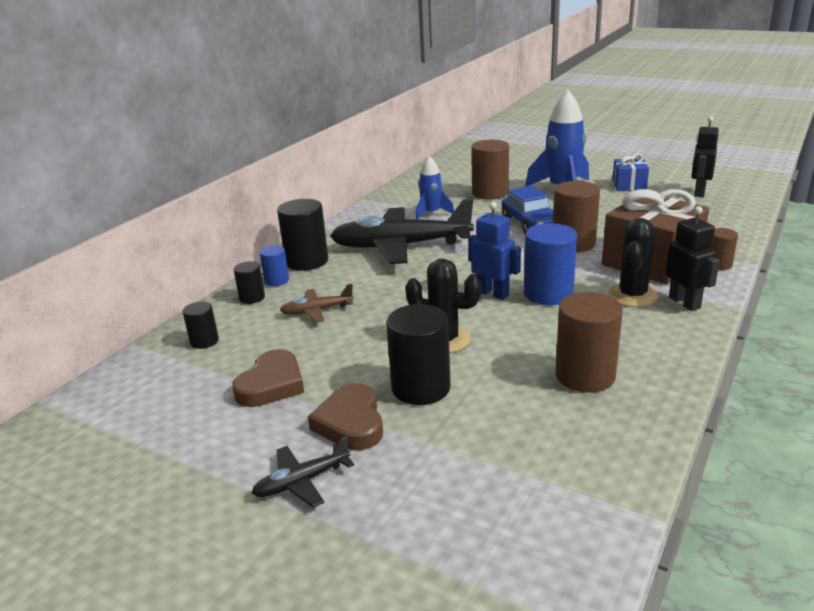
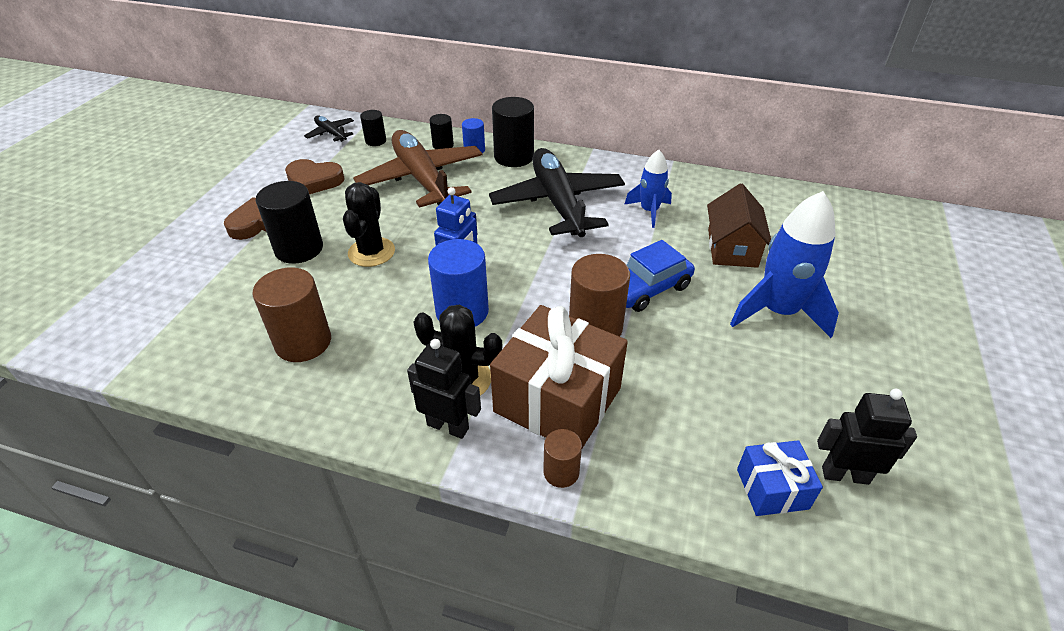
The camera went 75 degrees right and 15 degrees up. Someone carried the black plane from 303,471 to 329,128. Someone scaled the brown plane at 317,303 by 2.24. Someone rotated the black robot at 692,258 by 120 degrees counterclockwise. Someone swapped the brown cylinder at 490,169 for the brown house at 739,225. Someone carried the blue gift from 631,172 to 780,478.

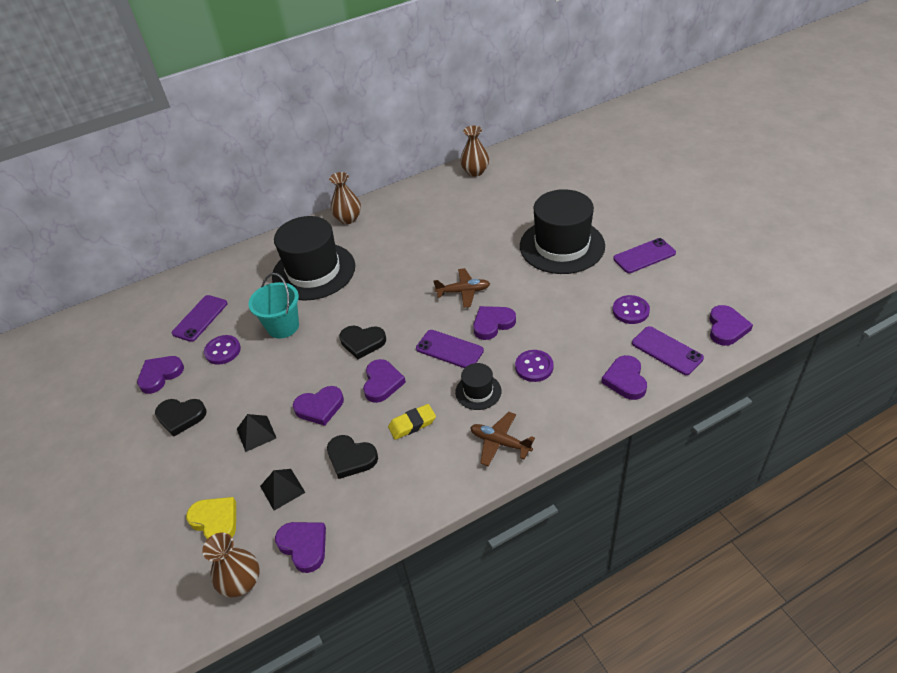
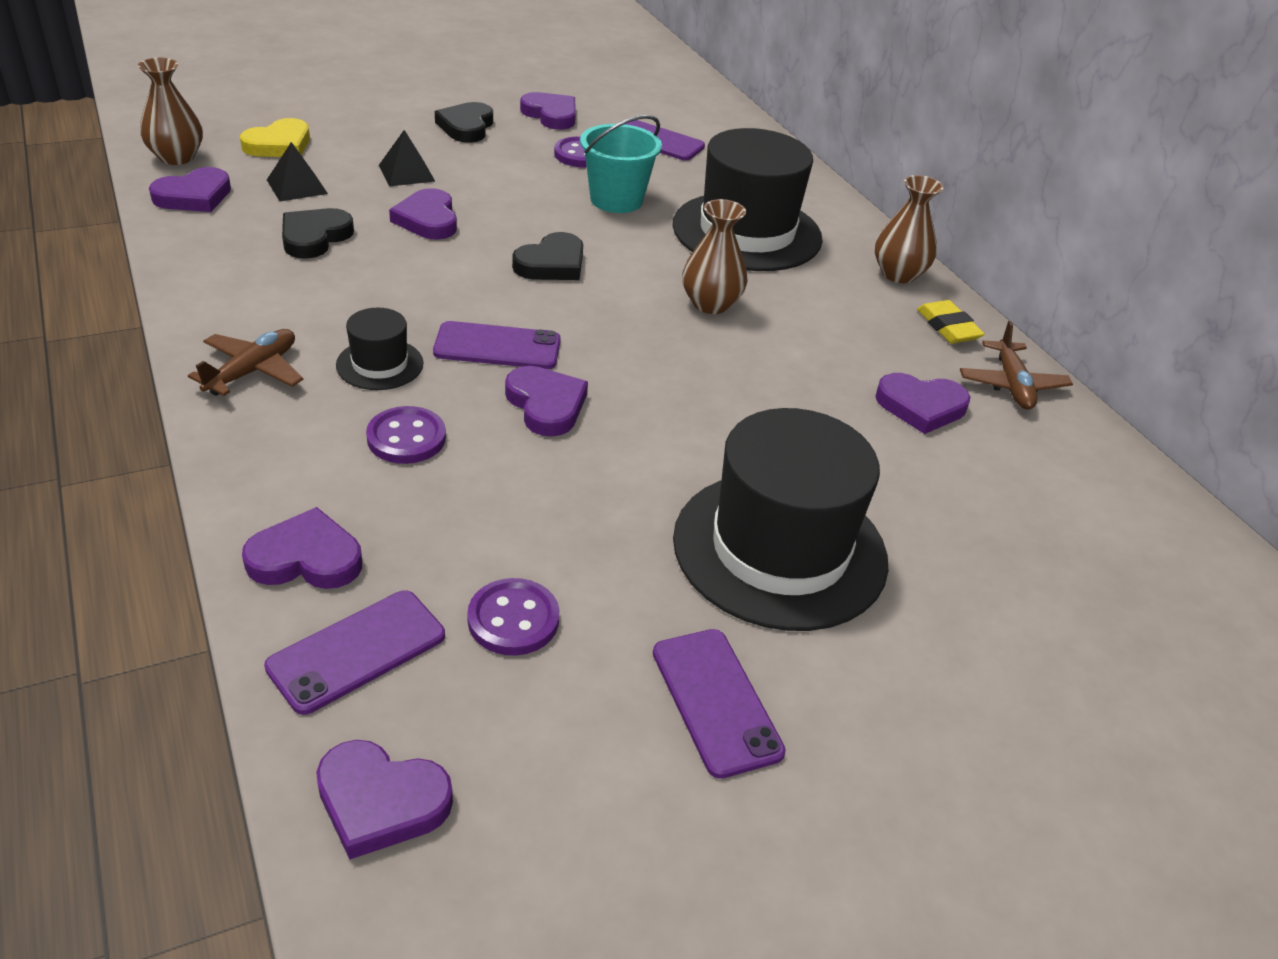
The camera went 85 degrees right and 5 degrees down. Someone rotated the purple phone at 450,349 by 60 degrees clockwise. Someone rotated the black heart at 362,342 by 150 degrees counterclockwise. Someone carried the brown vase from 474,151 to 715,256. Someone carried the purple heart from 384,381 to 922,403. Someone carried the yellow eraser from 412,422 to 951,322. Someone carried the brown plane from 461,288 to 1016,365.

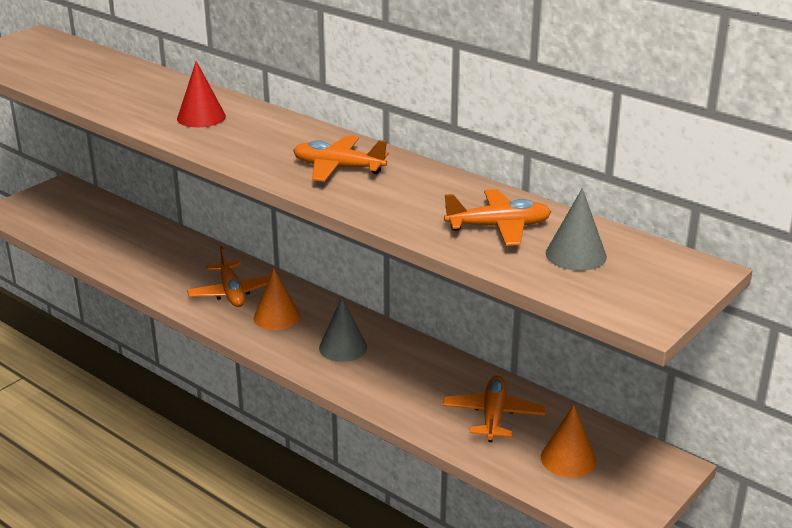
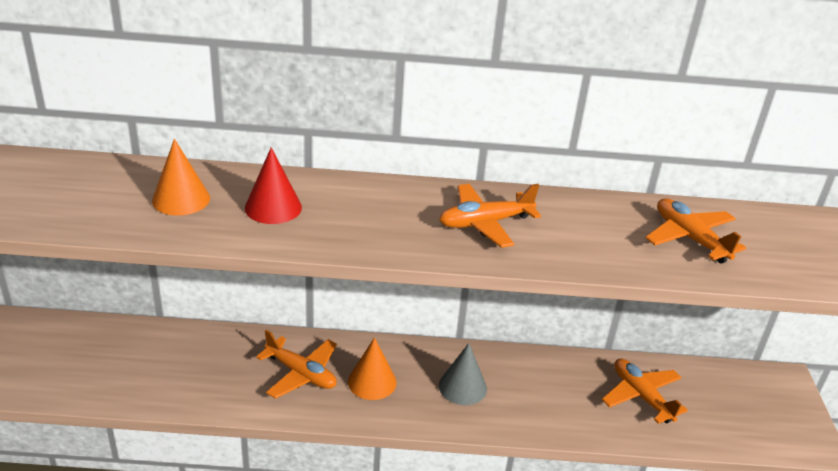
The camera went 40 degrees left and 5 degrees up. Someone carried the orange cone from 568,441 to 181,177. Someone rotated the orange plane at 497,217 by 75 degrees counterclockwise. Someone took away the grey cone at 576,229.

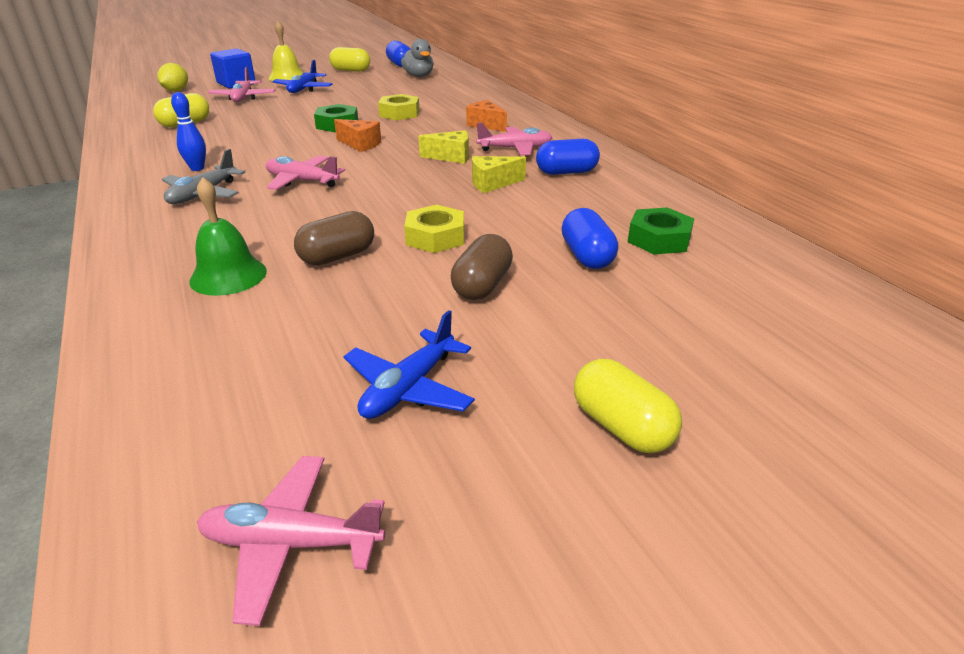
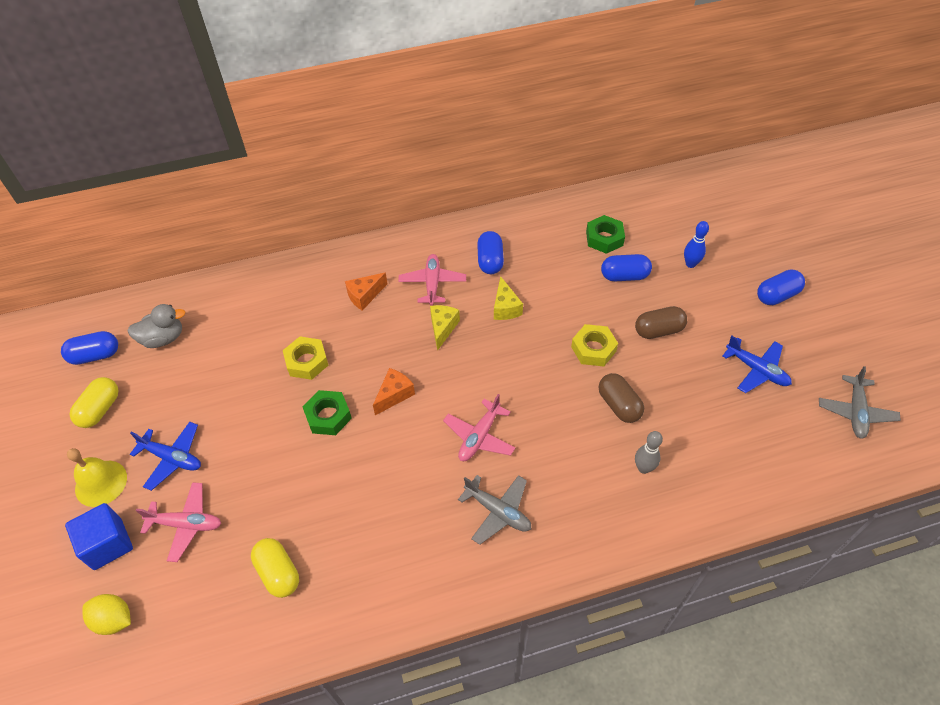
The camera went 80 degrees left and 20 degrees up. Someone rotated the brown capsule at 482,267 by 45 degrees counterclockwise. Someone swapped the green bell at 228,236 for the grey bowling pin at 649,452. Someone carried the blue bowling pin from 188,131 to 696,244. Someone repainted the yellow capsule at 628,406, which became the blue capsule at 781,287. Someone repainted the pink plane at 291,541, which became the grey plane at 860,402.

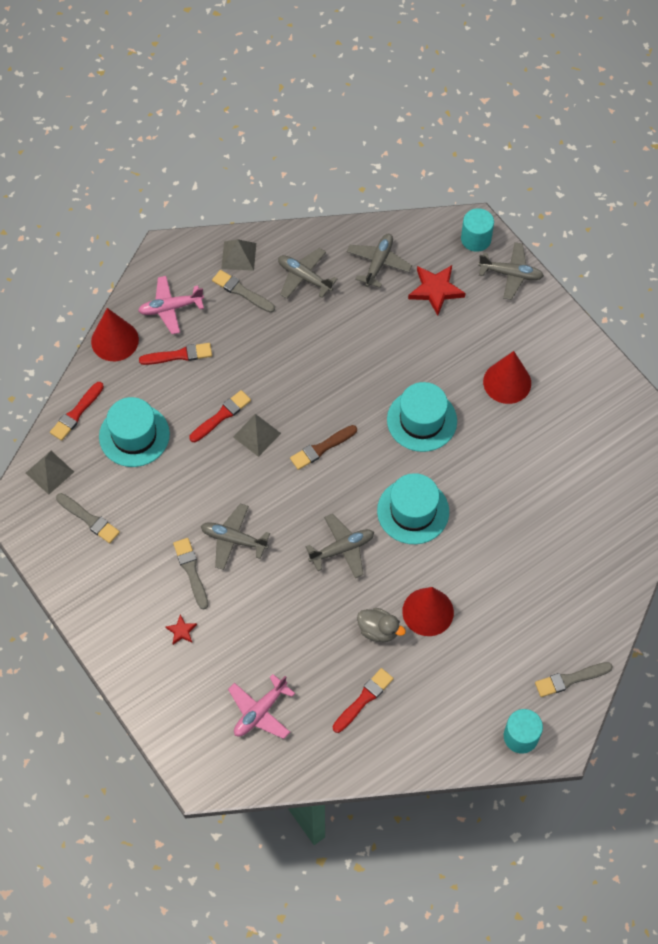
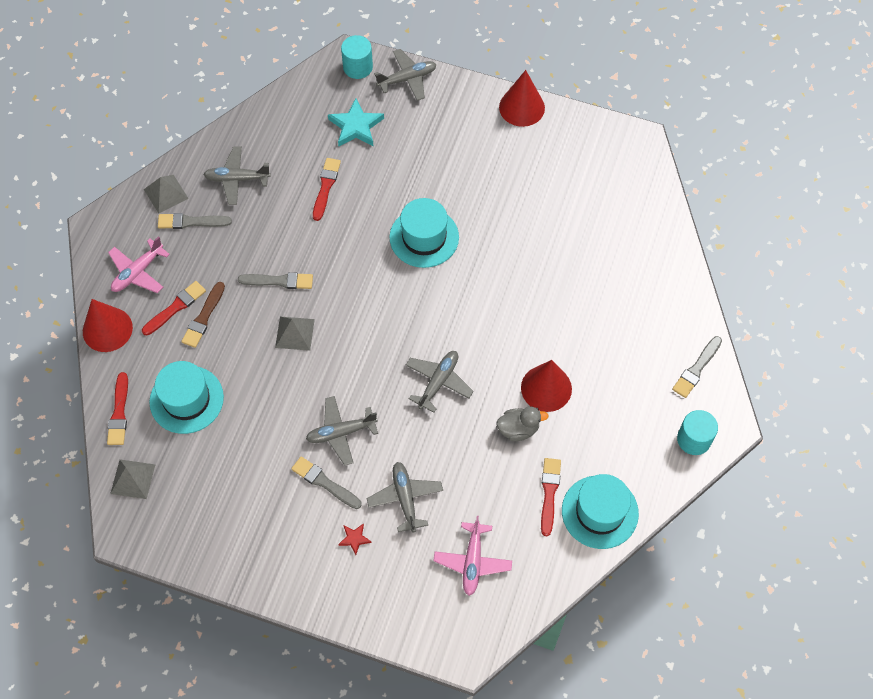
The camera went 35 degrees left and 0 degrees up. Someone carried the brown brush from 323,447 to 203,315. Someone carried the grey brush from 88,518 to 275,280. Someone carried the red brush from 220,416 to 327,189. Someone repainted the red star at 437,290, which became the turquoise star at 356,122. Someone carried the grey plane from 379,261 to 405,497. Someone carried the red cone from 507,377 to 522,98. Someone carried the turquoise hat from 413,508 to 600,511.

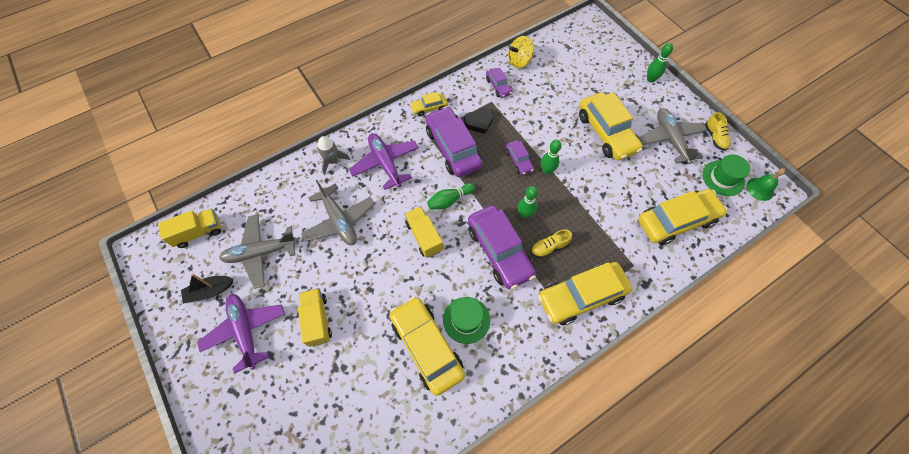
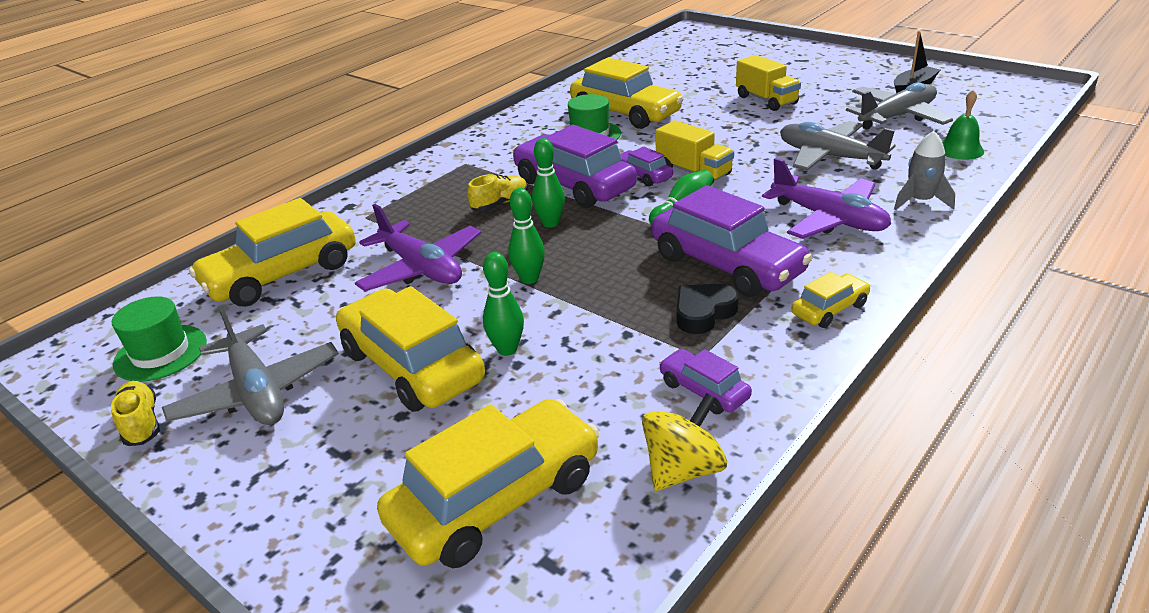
The camera went 165 degrees right and 30 degrees down. Someone carried the purple plane from 241,334 to 418,247. Someone carried the yellow car from 585,293 to 488,483. Someone carried the green bowling pin from 660,63 to 503,304. Someone carried the purple car from 520,157 to 646,166. Someone carried the green bell from 766,184 to 963,125. Someone took away the yellow truck at 189,228.

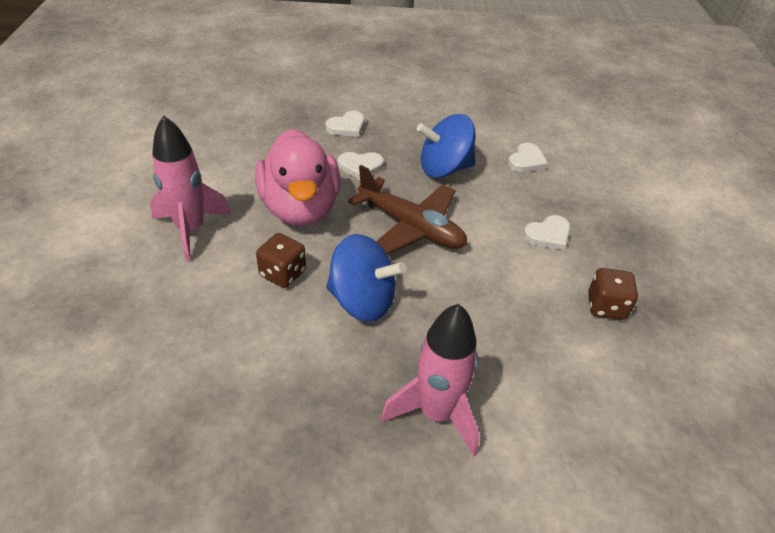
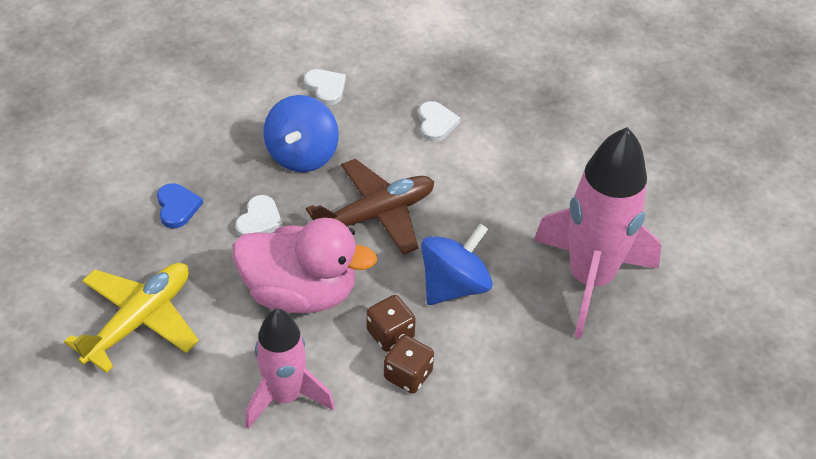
The camera went 65 degrees left and 5 degrees up. Someone put down the yellow plane at 131,318. Someone repainted the white heart at 345,124, which became the blue heart at 180,205. Someone carried the brown dice from 613,294 to 409,364. Someone scaled the pink rocket at 430,380 by 1.57.

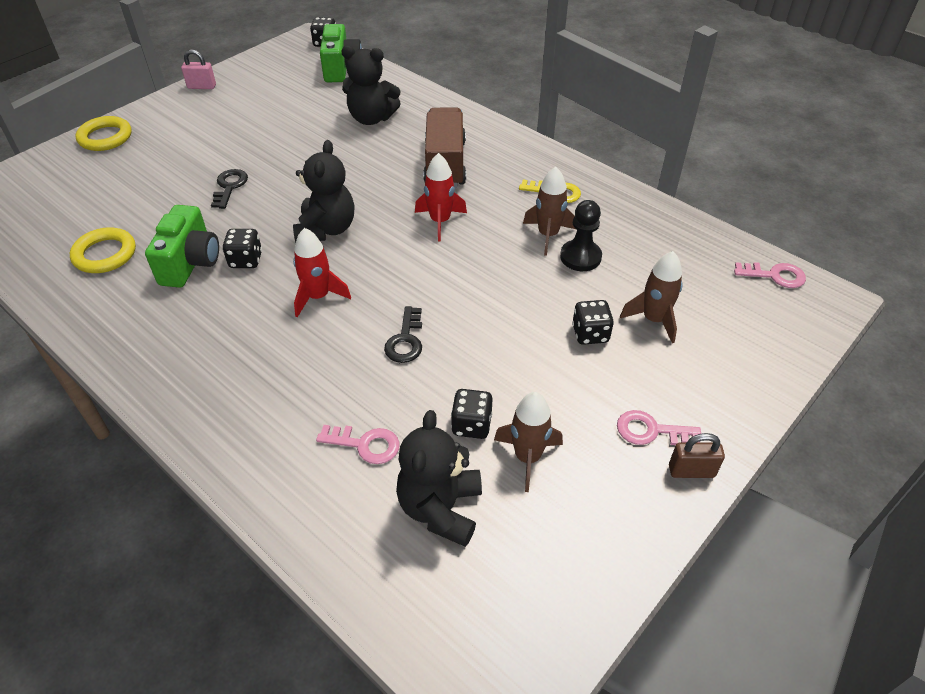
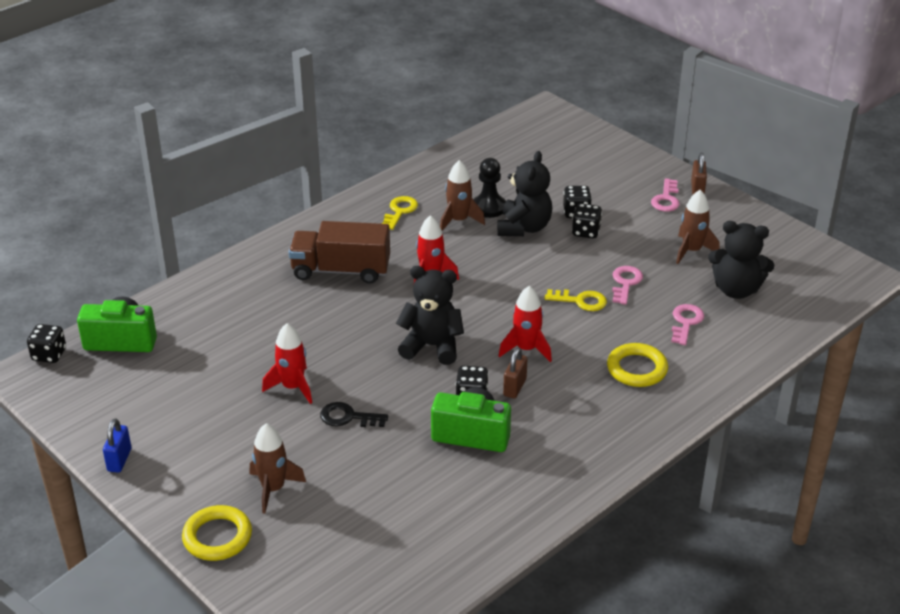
The camera went 85 degrees left and 10 degrees down. Someone repainted the pink padlock at 198,69, which became the blue padlock at 117,446. Someone carried the brown rocket from 651,297 to 278,468. Someone put down the red rocket at 287,363. Someone carried the black teddy bear from 371,85 to 524,193. Someone put down the brown padlock at 515,373. Someone repainted the black key at 403,334, which became the yellow key at 576,300. Someone carried the black dice from 471,414 to 587,221. Someone carried the yellow ring from 103,250 to 637,365. Someone carried the pink key from 770,275 to 627,285.

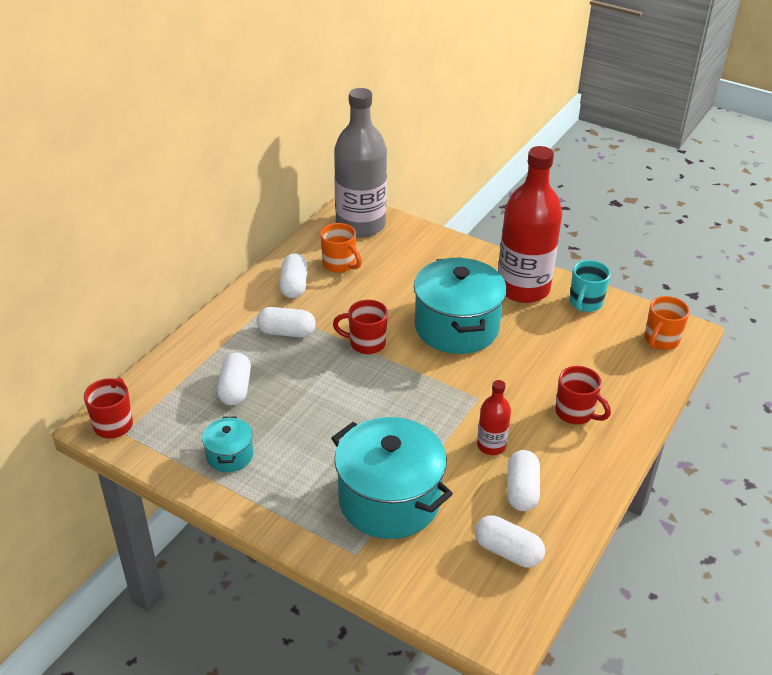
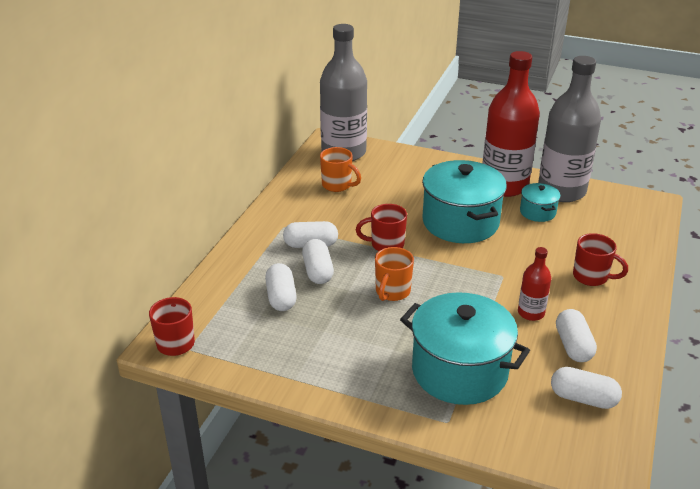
The camera went 10 degrees left and 5 degrees down. Someone carried the white capsule from 294,276 to 318,261. Someone carried the orange mug from 667,323 to 394,274. Someone carried the turquoise pot from 227,444 to 540,202. Someone swapped the turquoise mug at 590,286 for the grey bottle at 569,129.

